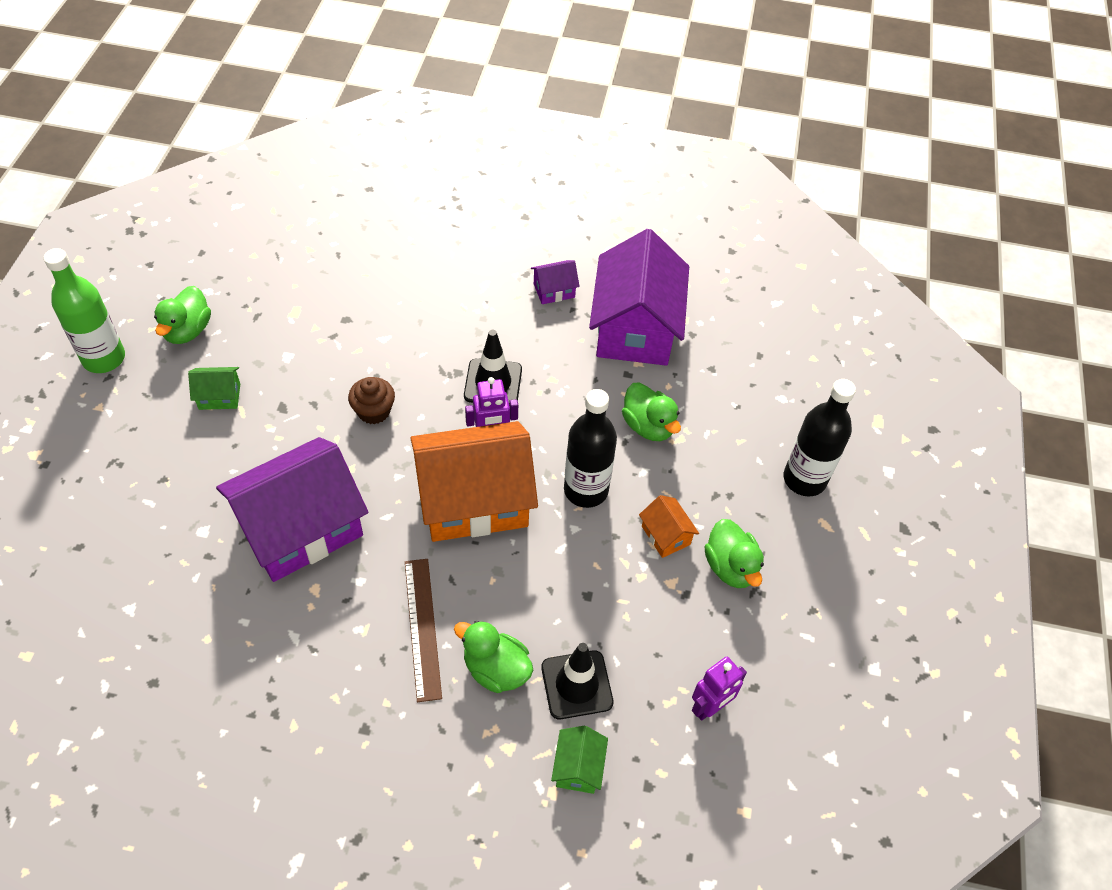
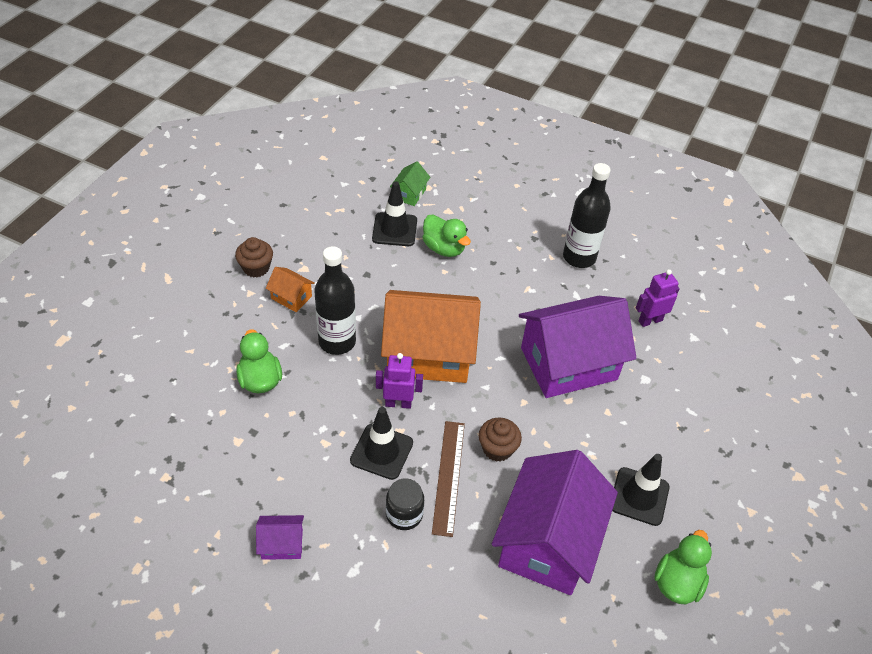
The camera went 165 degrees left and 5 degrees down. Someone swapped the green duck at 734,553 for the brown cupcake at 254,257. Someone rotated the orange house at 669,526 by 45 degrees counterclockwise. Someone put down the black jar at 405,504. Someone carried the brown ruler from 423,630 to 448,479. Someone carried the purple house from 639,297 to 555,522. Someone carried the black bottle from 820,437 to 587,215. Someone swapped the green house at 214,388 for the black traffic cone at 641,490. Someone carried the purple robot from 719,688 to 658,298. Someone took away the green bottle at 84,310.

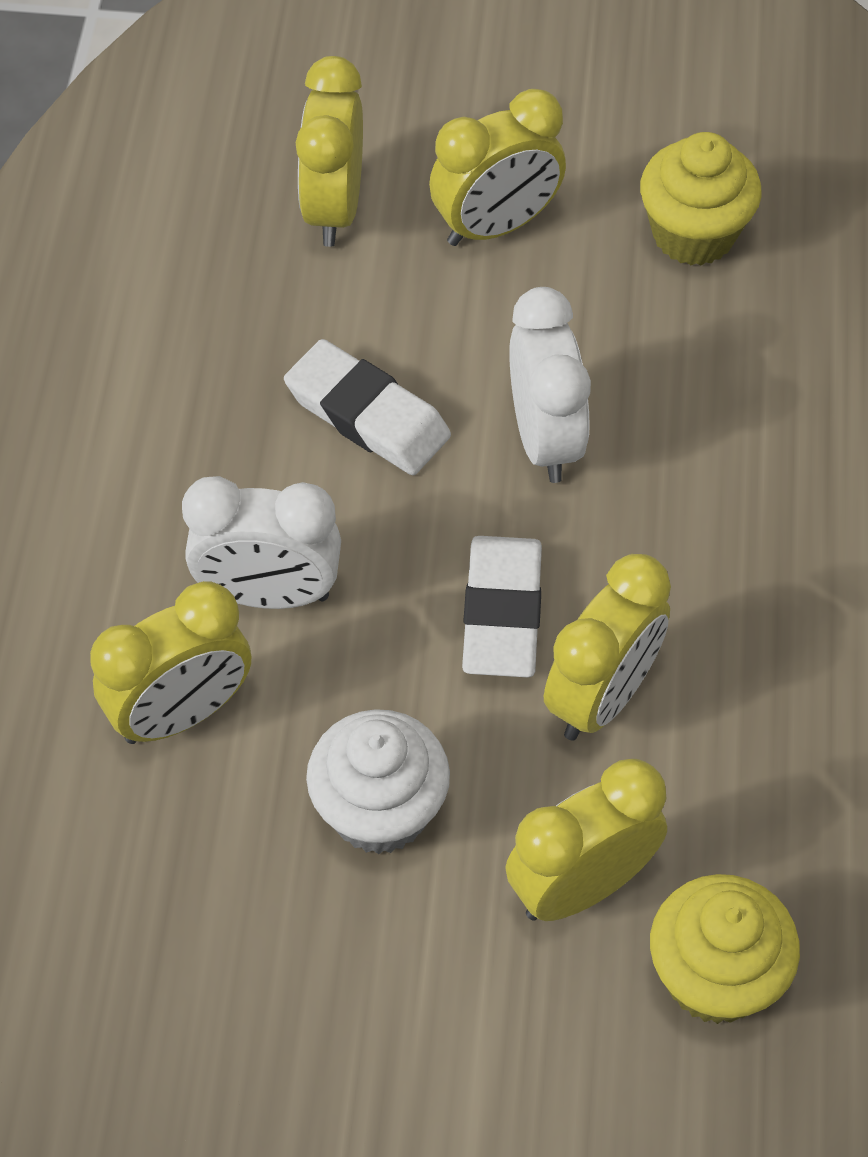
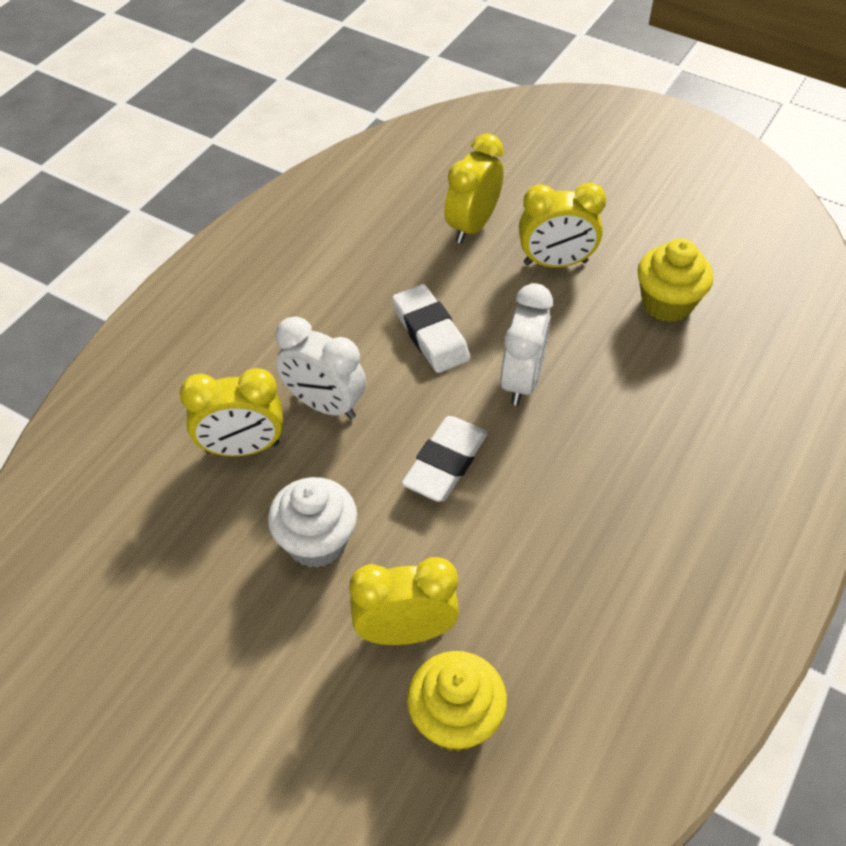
The camera went 25 degrees right and 5 degrees down. Someone took away the yellow clock at 607,647.

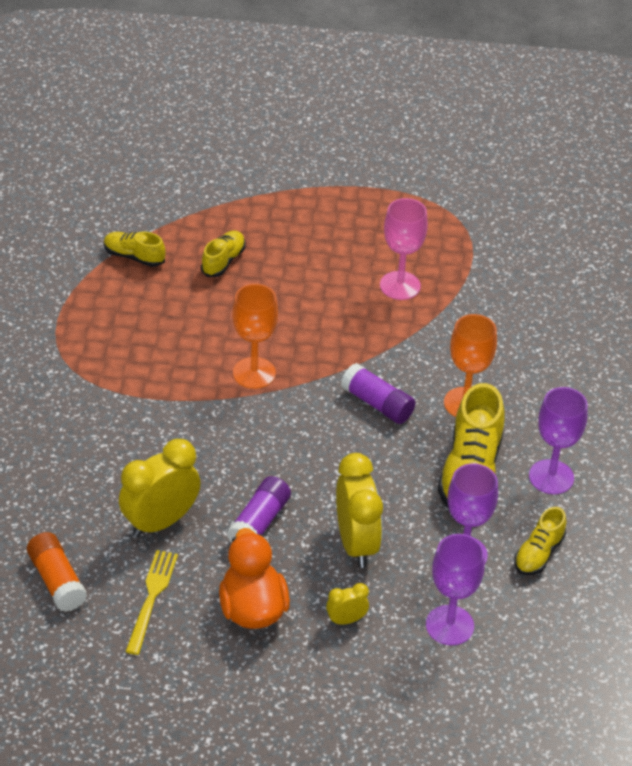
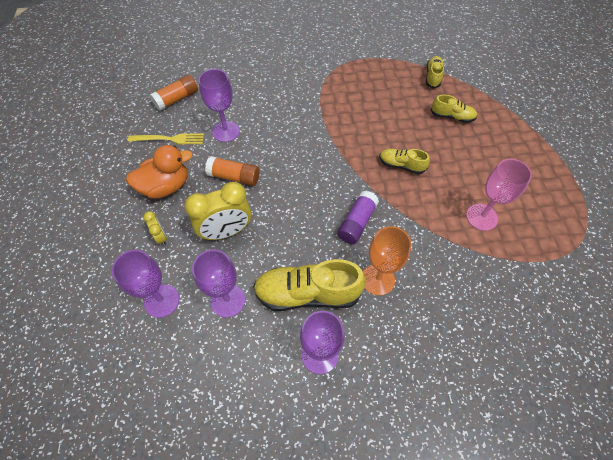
The camera went 80 degrees right and 15 degrees up. Someone swapped the yellow clock at 159,488 for the purple goblet at 219,105. Someone repainted the purple glue stick at 259,509, which became the orange glue stick at 232,171. Someone carried the yellow shoe from 540,541 to 404,161. Someone took away the orange goblet at 255,336.

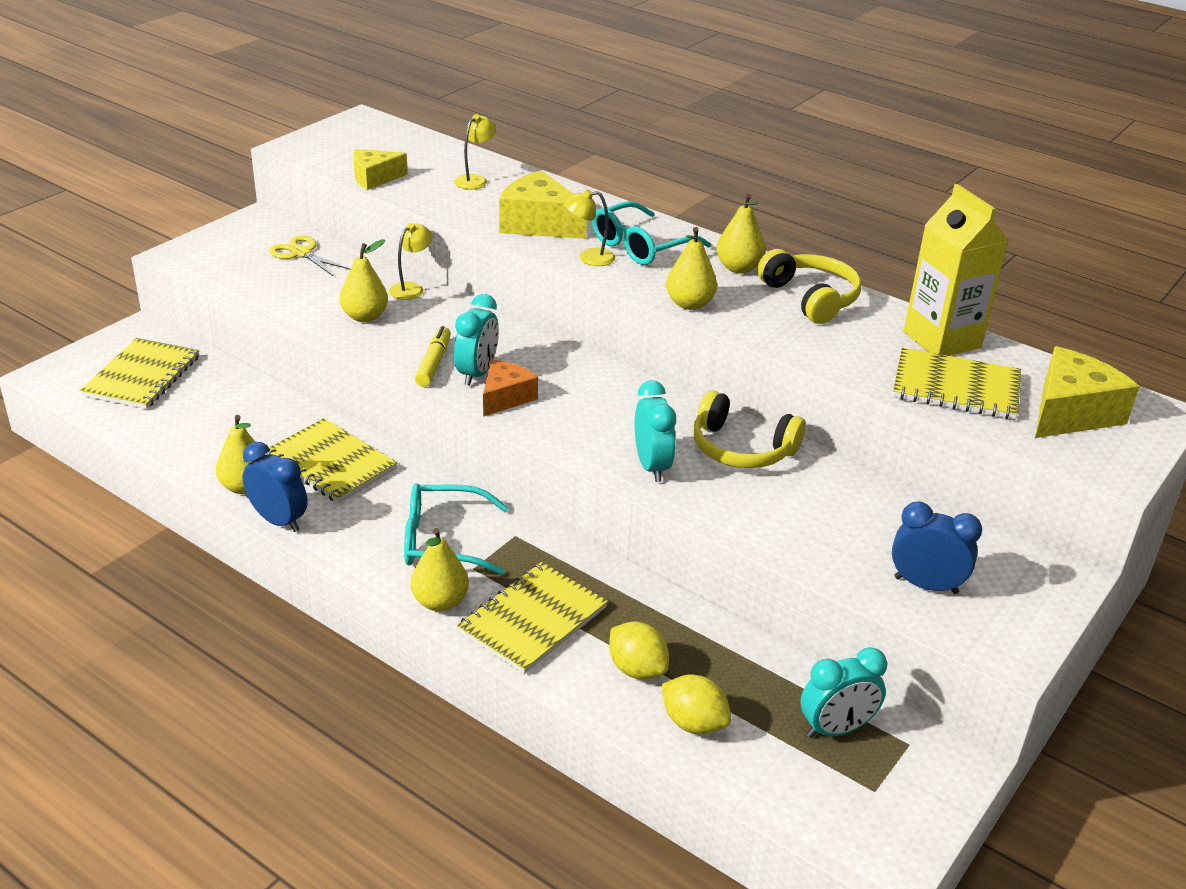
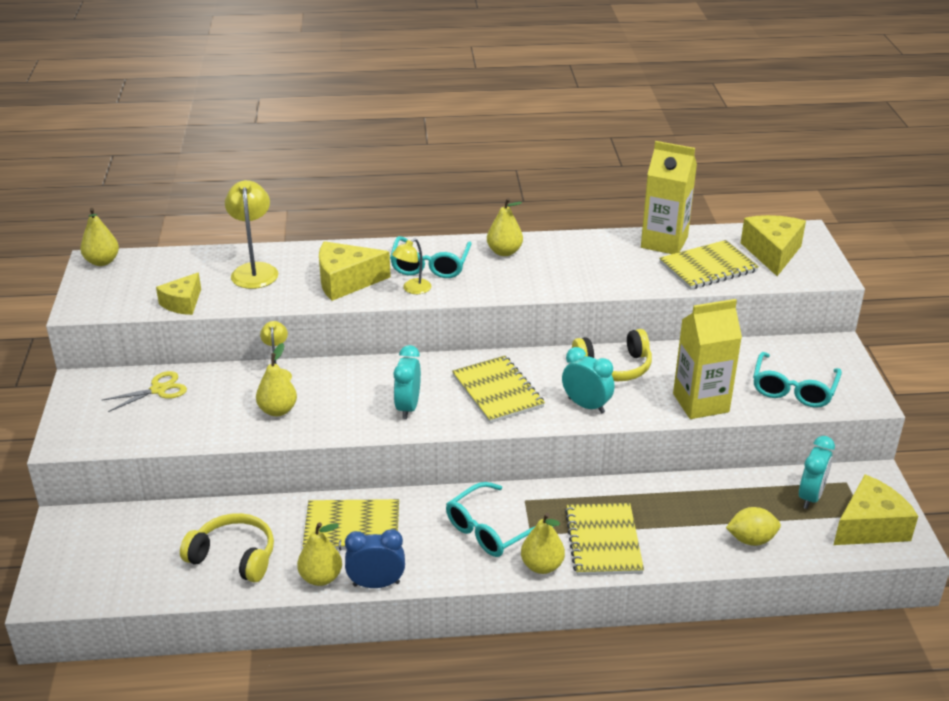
The camera went 40 degrees left and 0 degrees up. Someone carried the yellow pear from 691,268 to 99,237. Someone rotated the yellow scissors at 310,255 by 150 degrees clockwise. Someone carried the yellow headphones from 809,286 to 227,548. Someone scaled the yellow lamp at 475,151 by 1.70. Someone rotated the turquoise clock at 476,340 by 150 degrees counterclockwise. Someone carried the yellow notebook from 139,373 to 498,389. Someone put down the yellow carton at 707,359. Someone swapped the blue clock at 937,547 for the turquoise glasses at 797,380. Someone put down the yellow cheese at 876,509. Someone took away the yellow marker at 433,356. Someone took away the orange cheese at 510,388. Someone took away the yellow lemon at 639,650.

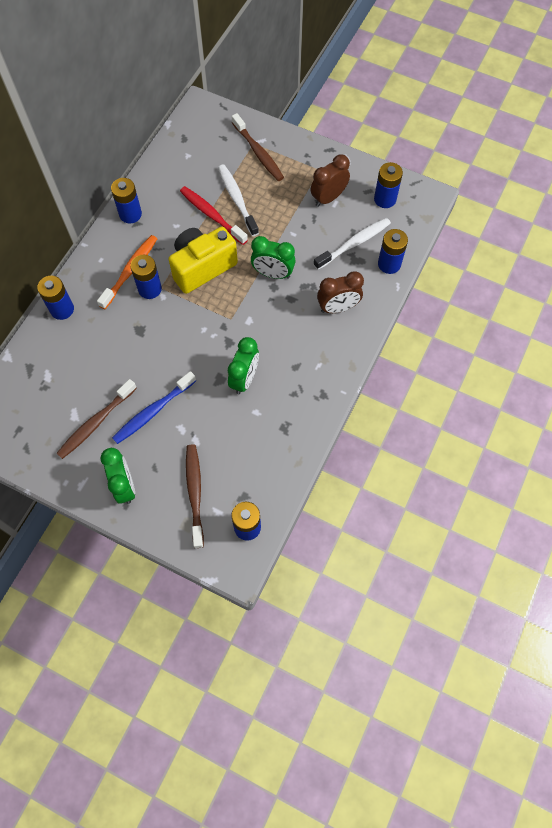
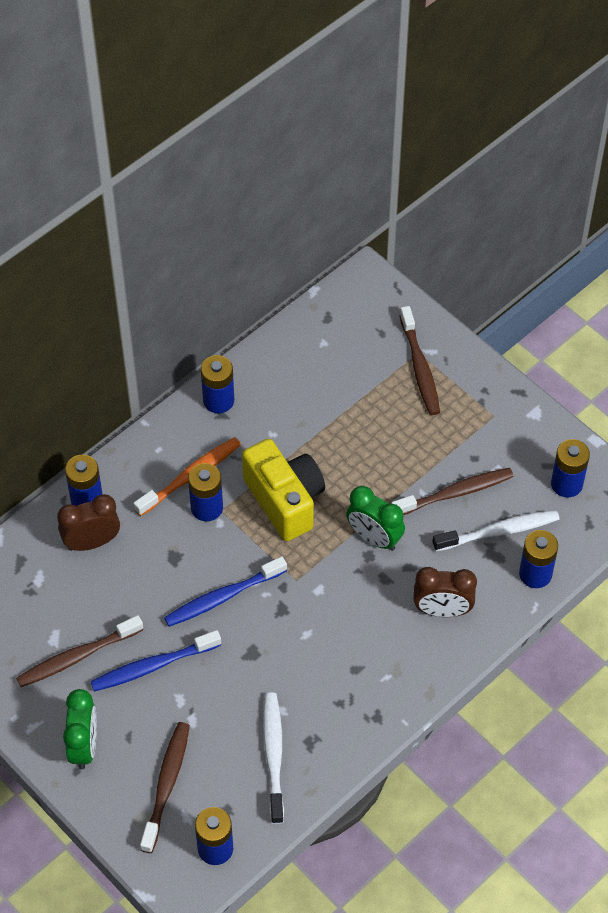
The camera went 20 degrees right and 10 degrees down. Someone carried the brown clock from 330,180 to 88,522. Someone put down the blue toothbrush at 225,591. Someone rotated the yellow camera at 203,260 by 75 degrees clockwise. Someone carried the white toothbrush from 238,200 to 273,758. Someone put down the brown toothbrush at 452,491. Someone took away the red toothbrush at 214,215. Someone took away the green clock at 243,365.

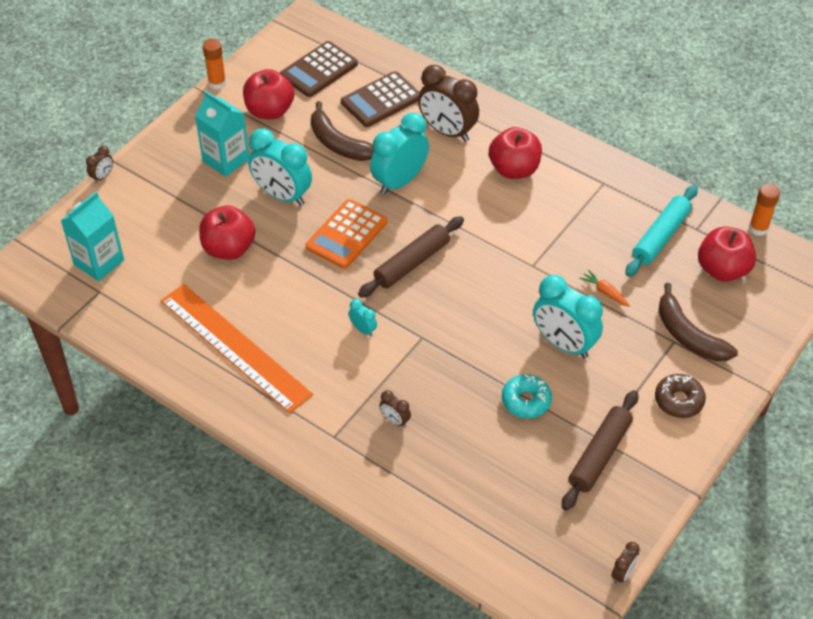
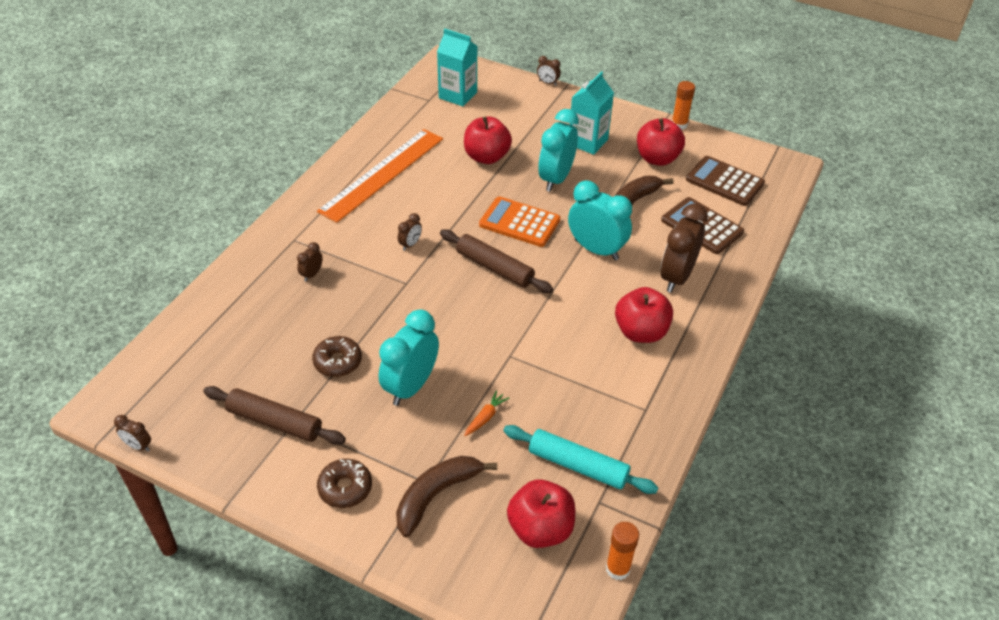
The camera went 80 degrees right and 5 degrees down. Someone repainted the turquoise donut at 527,396, which became the brown donut at 337,356. Someone repainted the turquoise clock at 363,318, which became the brown clock at 410,232.

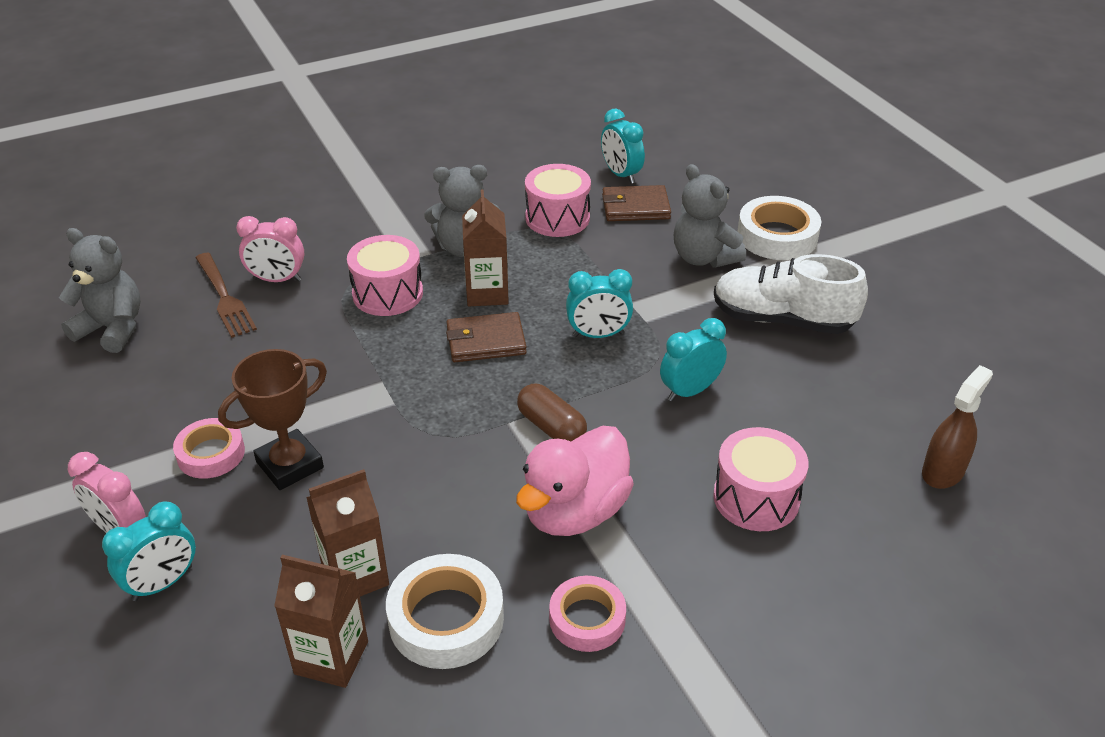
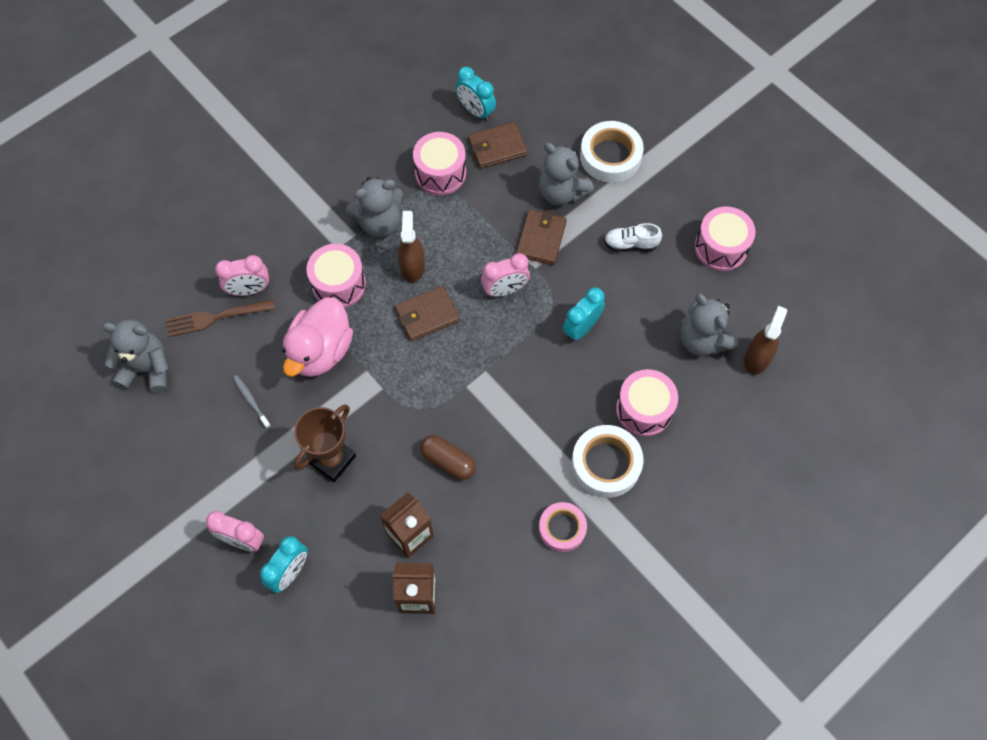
The camera went 15 degrees left and 25 degrees up. Someone rotated the brown fork at 226,295 by 120 degrees clockwise. Someone put down the grey toothbrush at 252,402. Someone carried the pink duck from 575,481 to 317,337. Someone swapped the brown carton at 485,247 for the brown spray bottle at 411,247. Someone carried the brown capsule from 552,412 to 448,457. Someone repainted the turquoise clock at 599,303, which became the pink clock at 505,275. Someone put down the brown wallet at 541,237. Someone carried the white tape from 445,611 to 607,461. Someone scaled the white shoe at 791,294 by 0.53. Someone put down the grey teddy bear at 709,324. Someone put down the pink drum at 725,239. Someone took away the pink tape at 209,448.

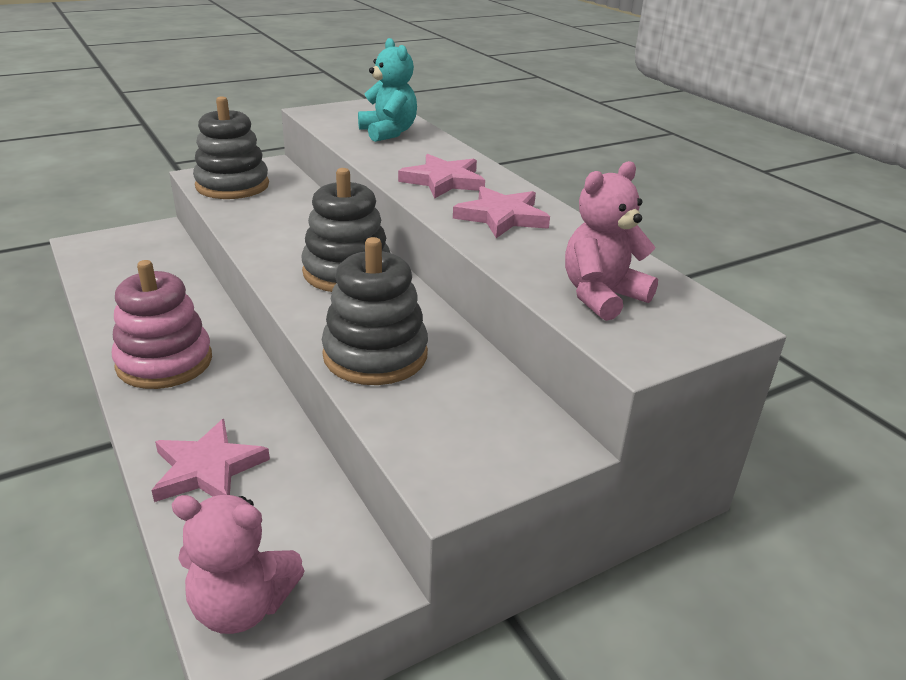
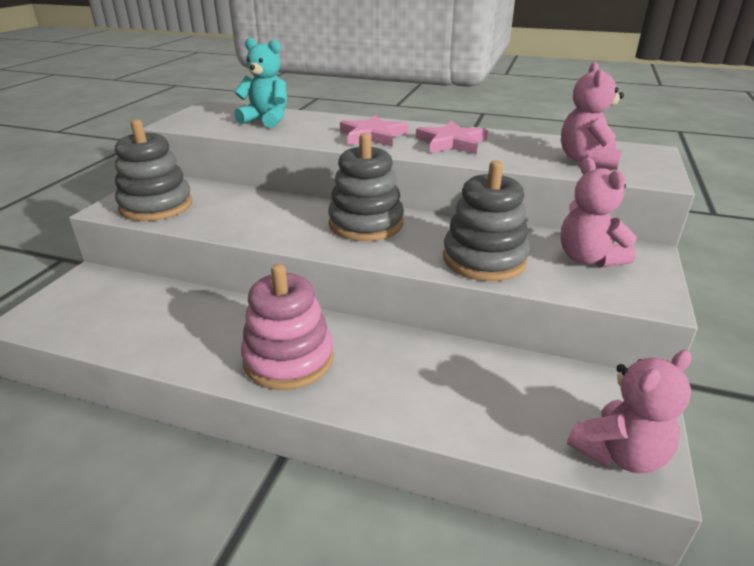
The camera went 40 degrees left and 0 degrees up. Someone put down the pink teddy bear at 599,212. Someone took away the pink star at 210,460.

